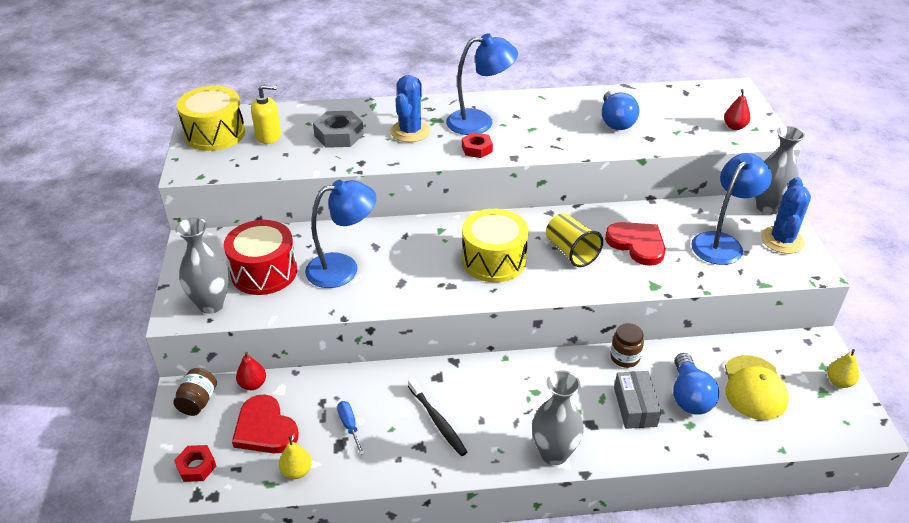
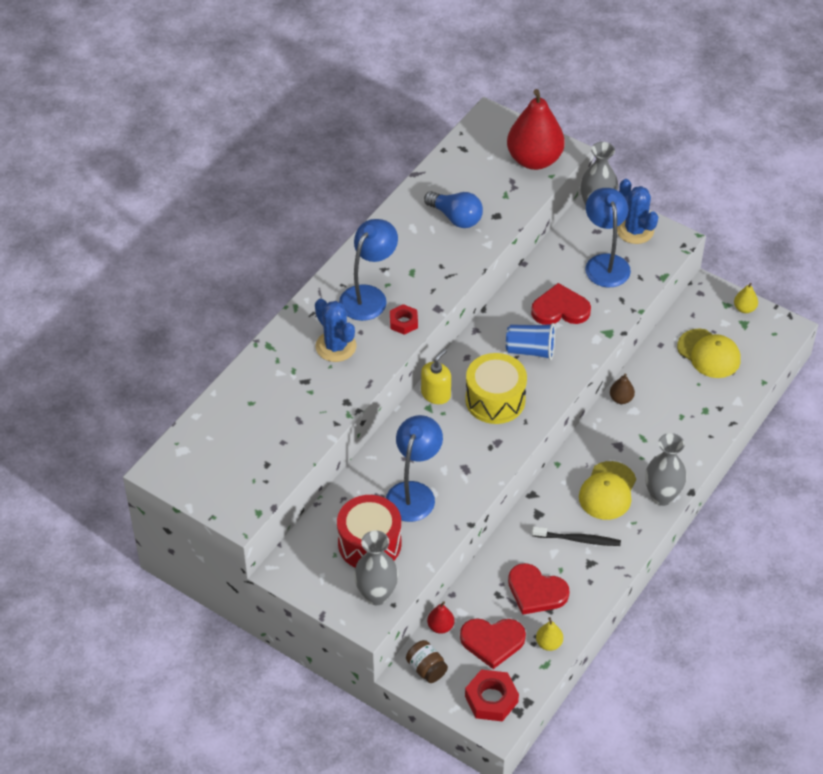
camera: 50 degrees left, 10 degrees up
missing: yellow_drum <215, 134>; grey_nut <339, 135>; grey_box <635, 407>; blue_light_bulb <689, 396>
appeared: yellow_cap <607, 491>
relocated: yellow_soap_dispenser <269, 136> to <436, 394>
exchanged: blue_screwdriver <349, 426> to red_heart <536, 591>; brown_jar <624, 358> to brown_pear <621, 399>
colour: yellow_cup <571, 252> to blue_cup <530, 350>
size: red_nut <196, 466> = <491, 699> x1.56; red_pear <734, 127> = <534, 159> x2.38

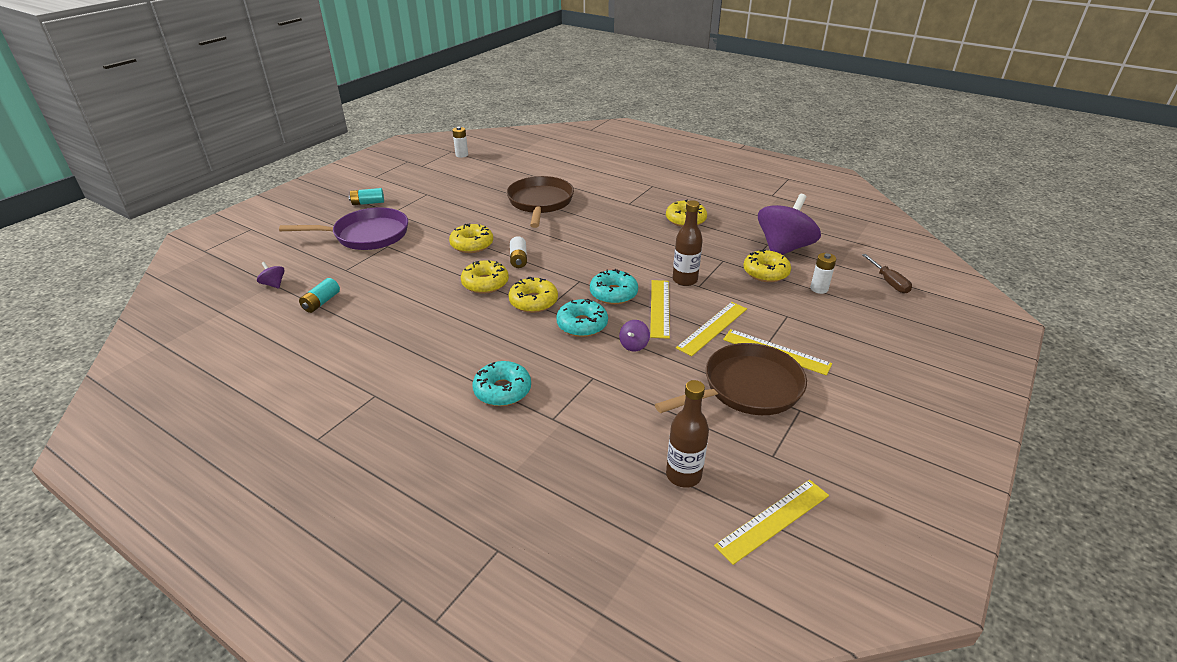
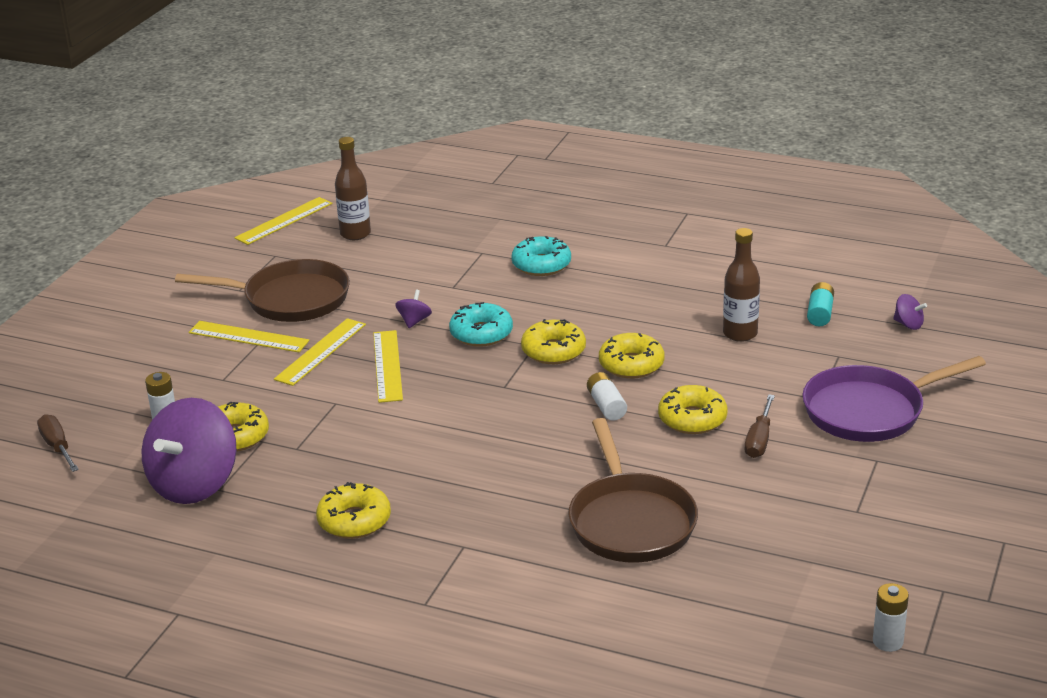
camera: 170 degrees right, 5 degrees down
missing: turquoise_battery <368, 203>; turquoise_donut <613, 294>
appeared: brown_screwdriver <759, 440>
relocated: brown_bottle <685, 280> to <740, 334>
spun: brown_pan <746, 388> = <289, 299> 135 degrees counterclockwise

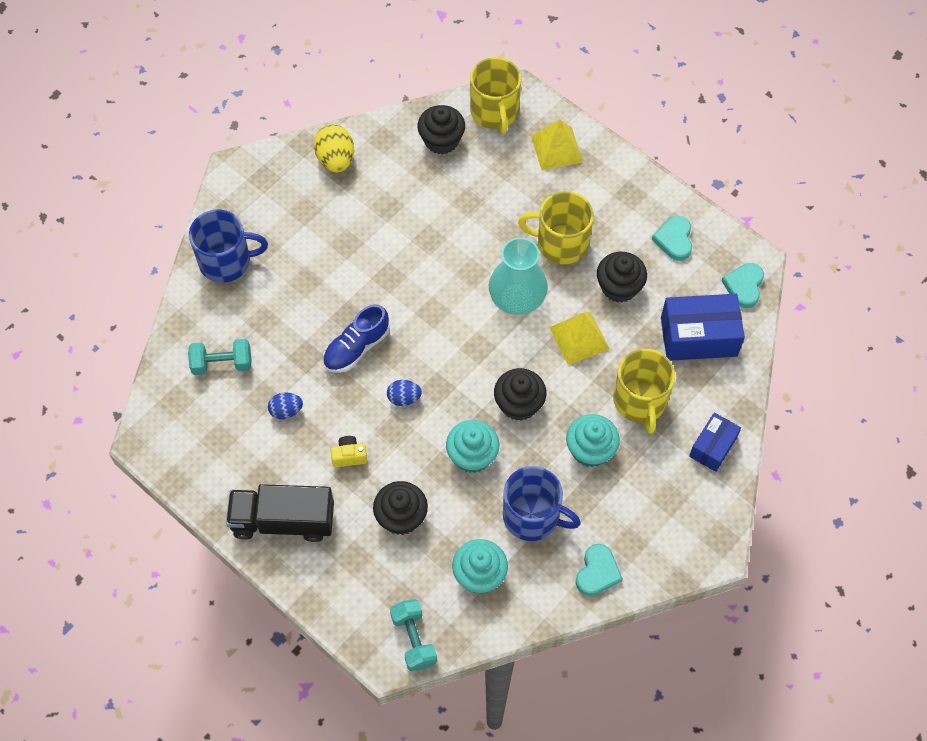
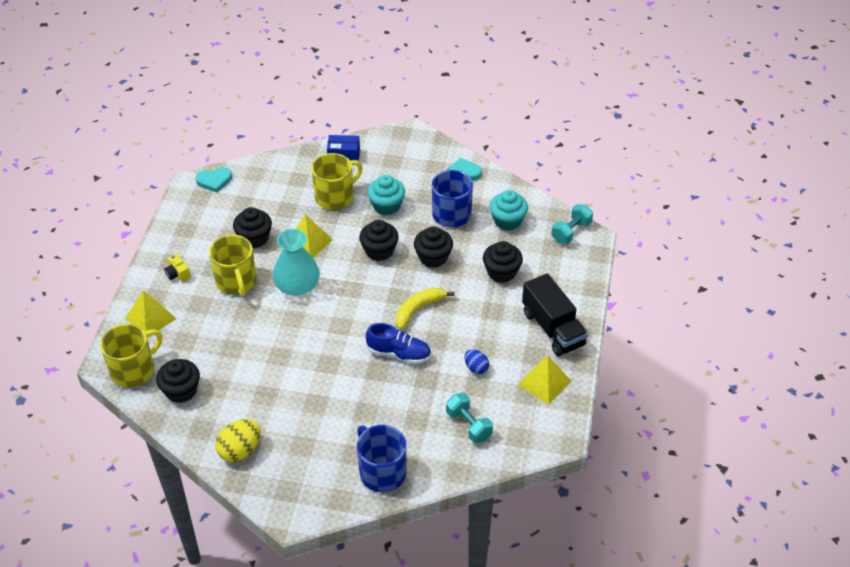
camera: 120 degrees left, 15 degrees down
missing: turquoise_heart <674, 239>; blue_box <698, 337>
appeared: yellow_pyramid <544, 382>
relocated: yellow_camera <349, 456> to <178, 274>
exchanged: blue_egg <404, 398> to yellow_banana <418, 309>
colour: turquoise_cupcake <472, 455> to black_cupcake <433, 257>

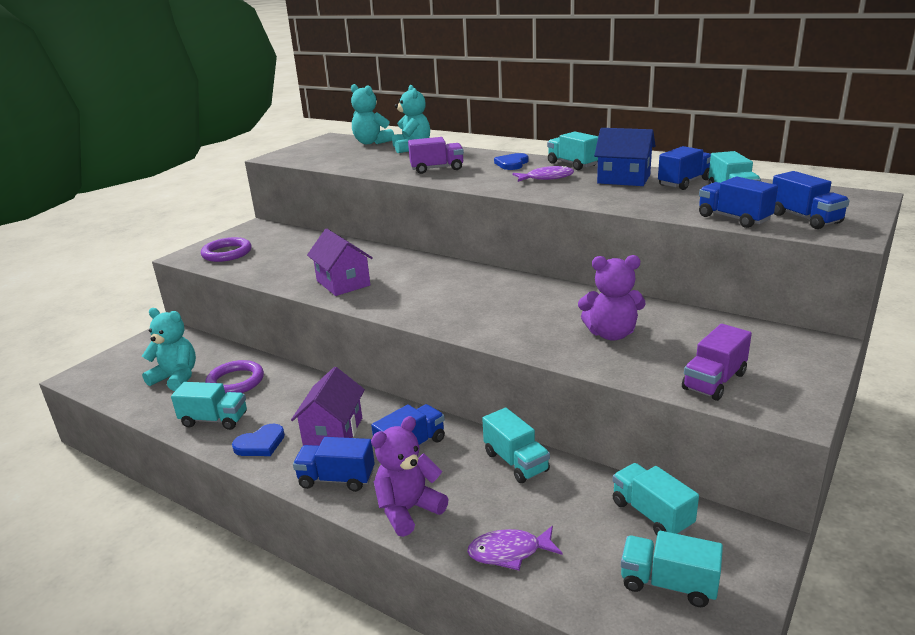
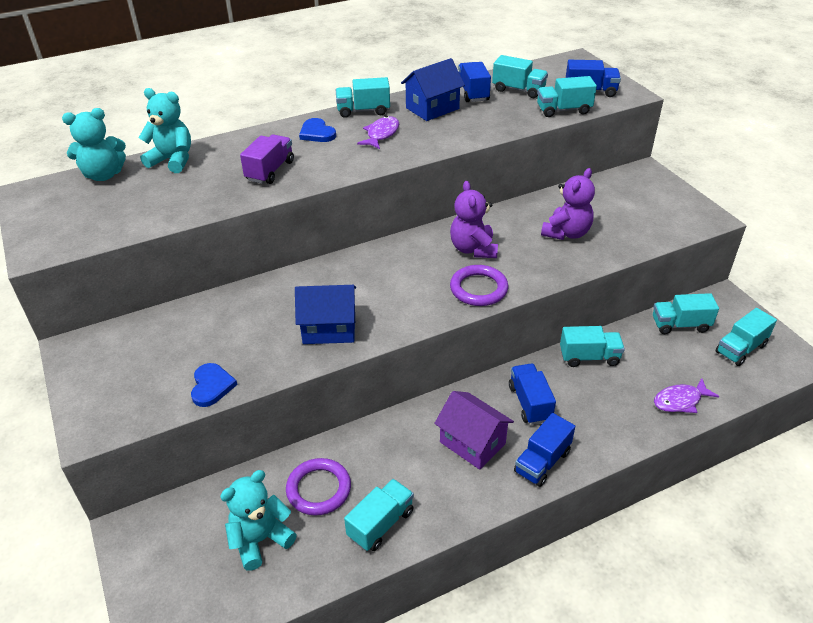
camera: 60 degrees left, 15 degrees up
missing: purple_truck <714, 381>
relocated: purple_ring <227, 253> to <478, 289>; blue_heart <260, 444> to <211, 386>; purple_teddy_bear <408, 510> to <473, 249>
colour: purple_house <343, 283> to blue_house <329, 329>; blue_truck <733, 218> to turquoise_truck <563, 110>
spun: purple_fish <509, 552> = <680, 401> 45 degrees clockwise

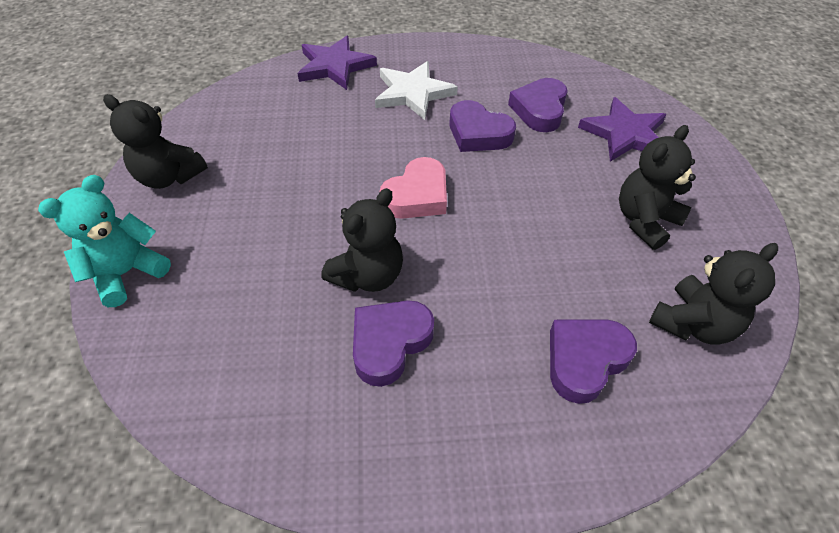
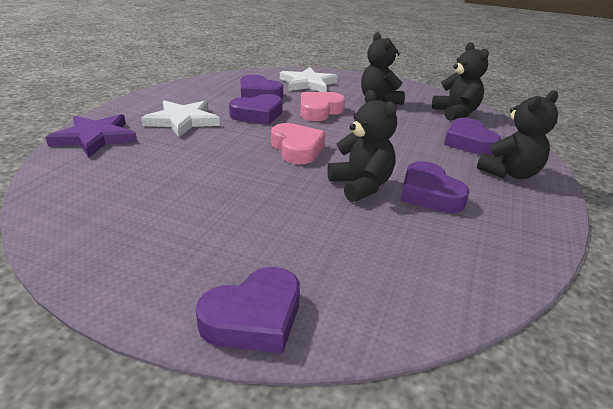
camera: 65 degrees left, 20 degrees down
appeared: pink_heart <319, 111>
relocated: black_teddy_bear <169, 177> to <509, 173>
exchanged: turquoise_teddy_bear <127, 273> to purple_heart <254, 318>
colour: purple_star <625, 134> to white_star <308, 83>

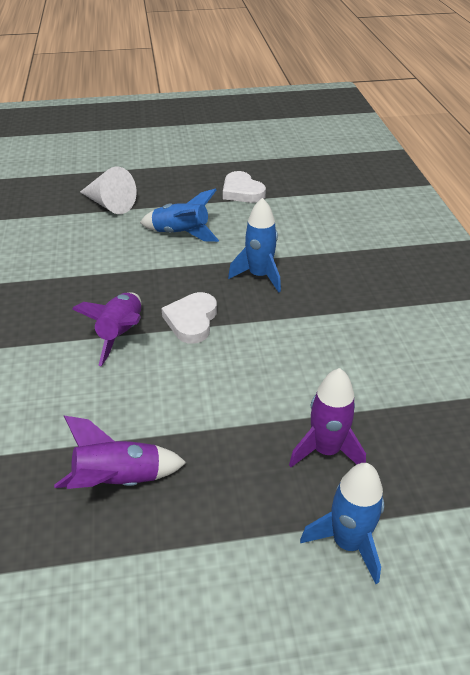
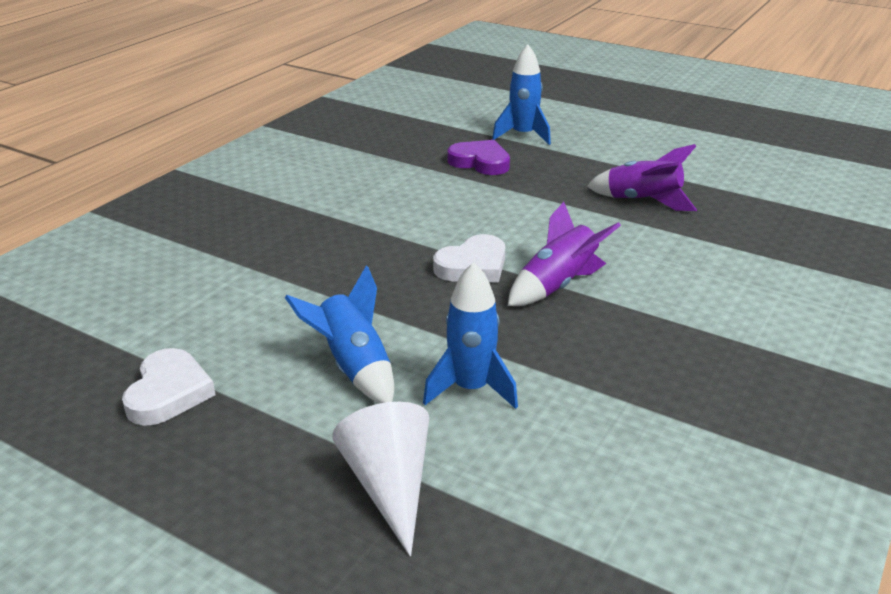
camera: 140 degrees left, 10 degrees down
relocated: blue_rocket <259, 276> to <471, 389>
exchanged: purple_rocket <326, 450> to purple_heart <480, 162>

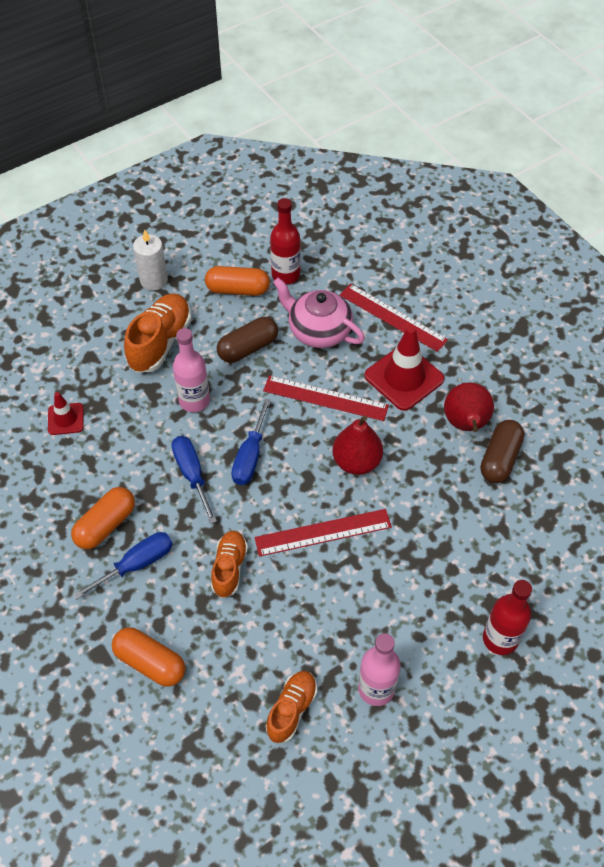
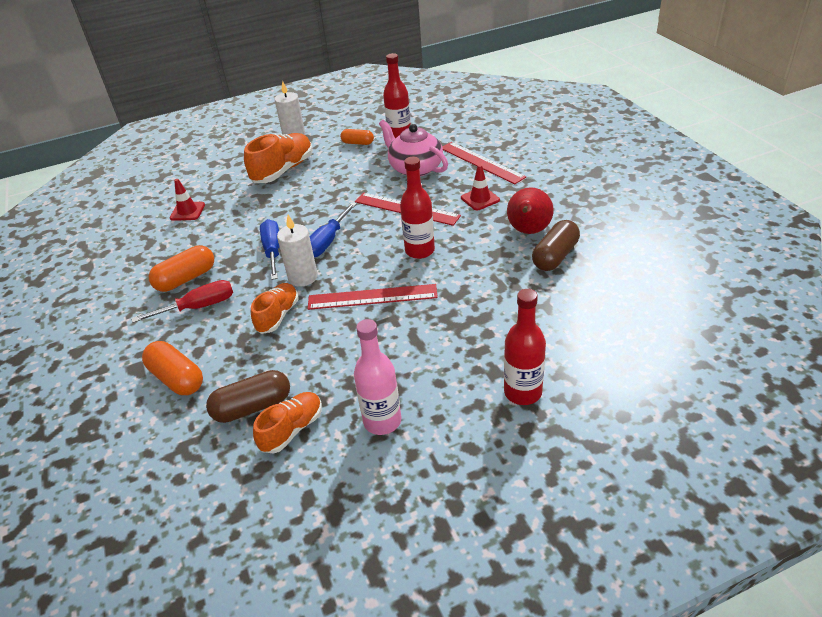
camera: 15 degrees right, 15 degrees down
missing: pink_bottle <194, 400>
appeared: white_candle <303, 277>
relocated: brown_capsule <248, 348> to <252, 407>
exchanged: red_pear <356, 462> to red_bottle <419, 251>
colour: blue_screwdriver <137, 564> to red_screwdriver <199, 307>
size: orange_capsule <238, 289> = <358, 143> x0.64; red_traffic_cone <404, 377> = <480, 199> x0.55

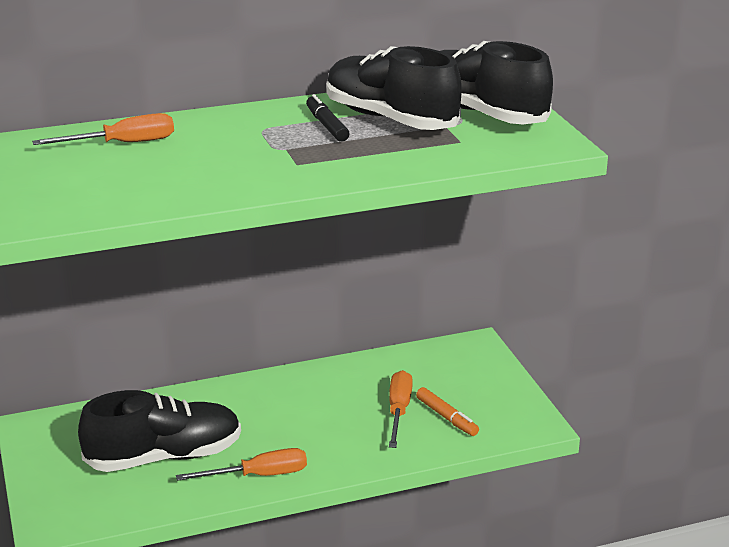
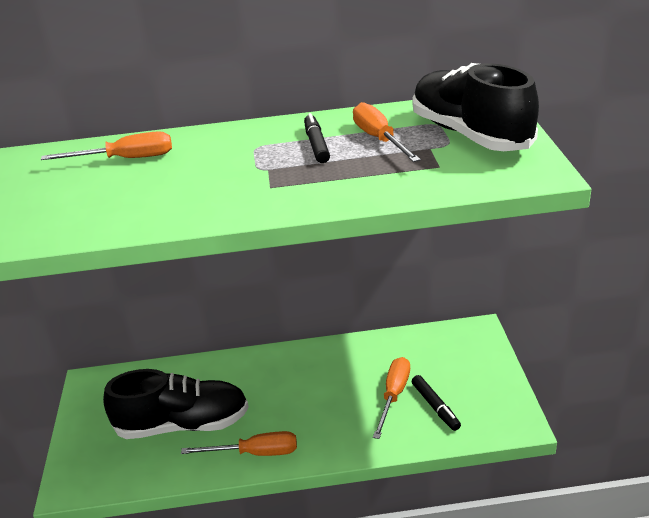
camera: 15 degrees right, 5 degrees up
exchanged: black_shoe <390, 119> to orange_screwdriver <379, 139>
colour: orange_marker <446, 417> to black_marker <435, 407>

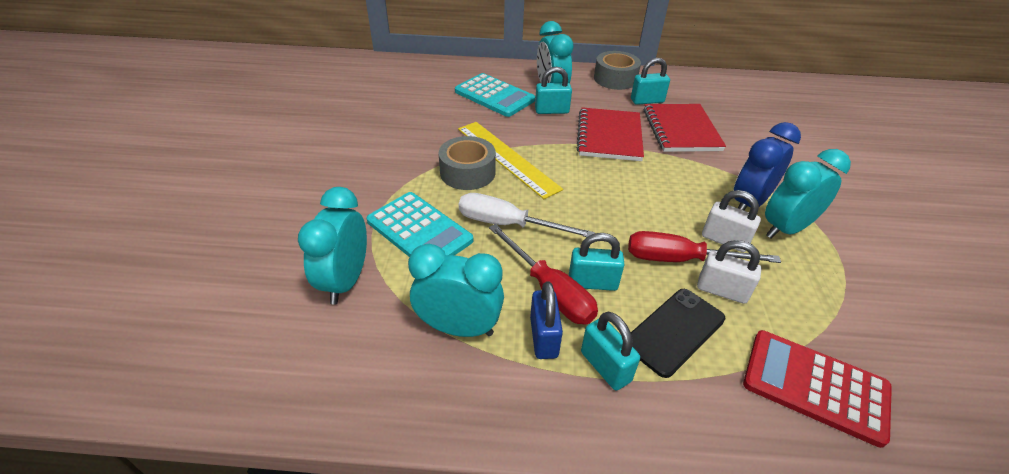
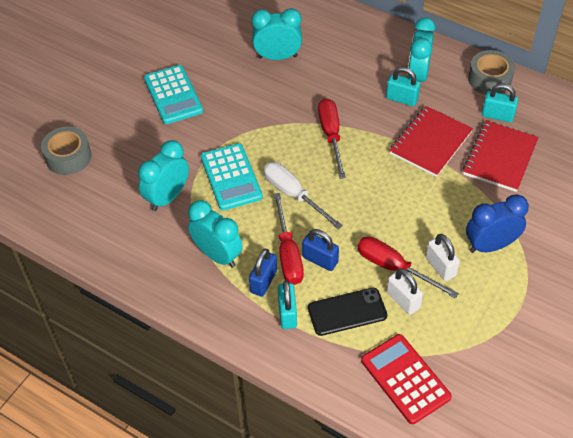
camera: 30 degrees right, 10 degrees up
relocated: grey_tape <467, 172> to <68, 157>; turquoise_calculator <494, 96> to <173, 95>; turquoise_clock <786, 229> to <277, 57>
exchanged: yellow_ruler <507, 158> to red_screwdriver <331, 135>
colour: turquoise_padlock <592, 283> to blue_padlock <320, 260>

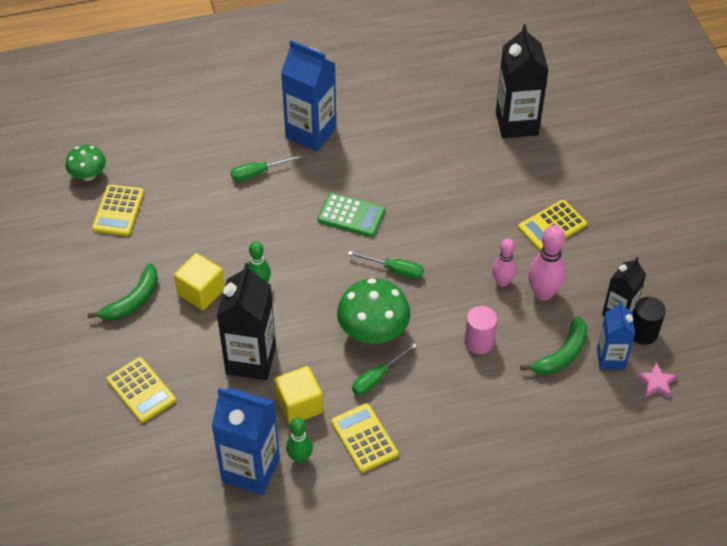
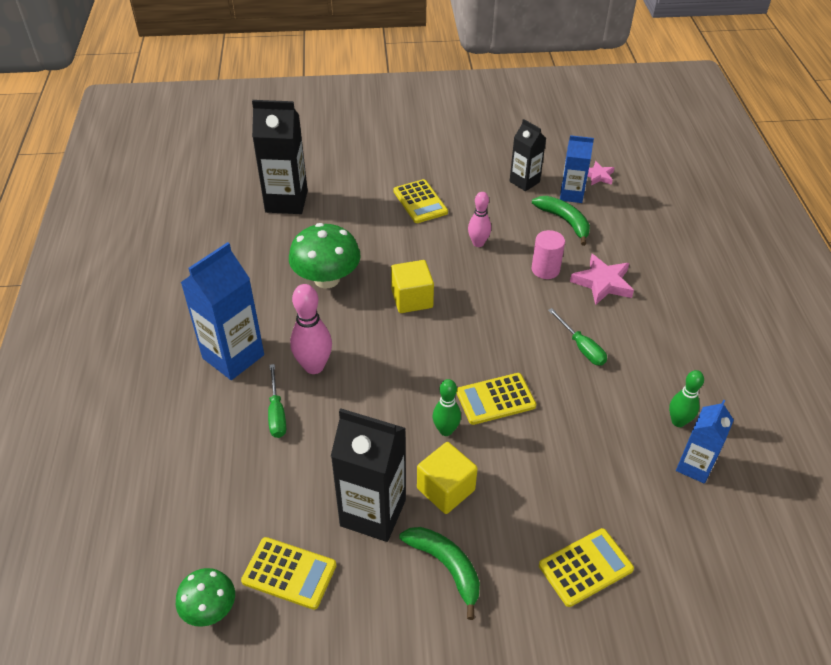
camera: 80 degrees left, 5 degrees down
missing: green_calculator <351, 215>; green_screwdriver <394, 270>; black_cylinder <643, 333>
appeared: pink_star <602, 283>
relocated: black_carton <251, 360> to <373, 512>; yellow_cube <299, 405> to <412, 299>; yellow_calculator <364, 438> to <495, 399>; green_mushroom <373, 331> to <326, 279>; pink_bowling_pin <543, 293> to <314, 366>
size: blue_carton <250, 470> = <694, 466> x0.61

